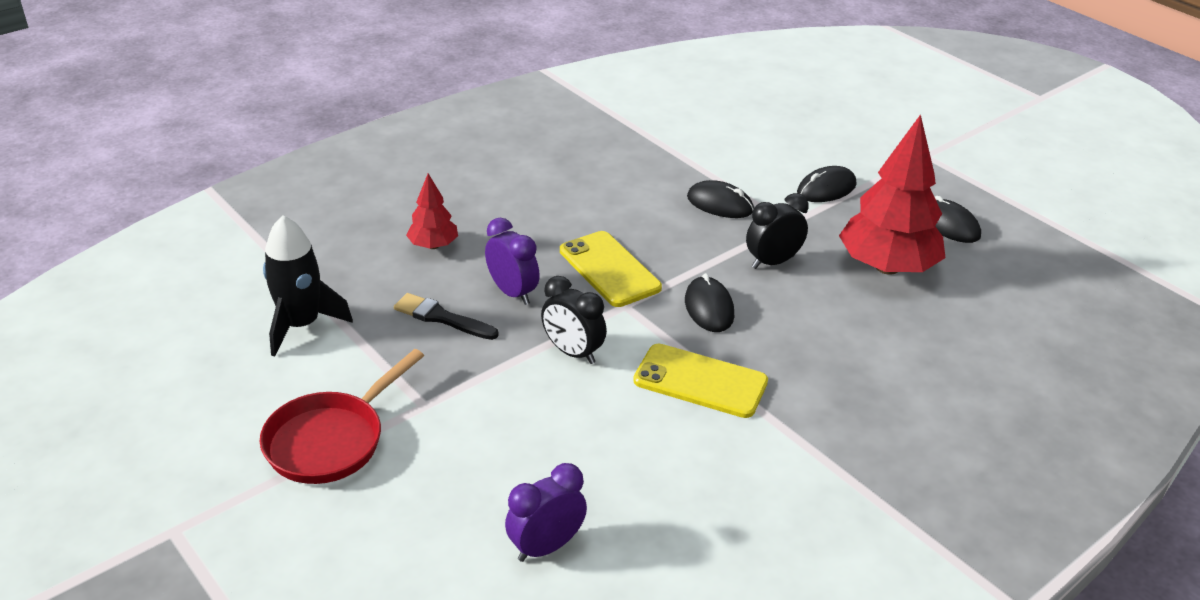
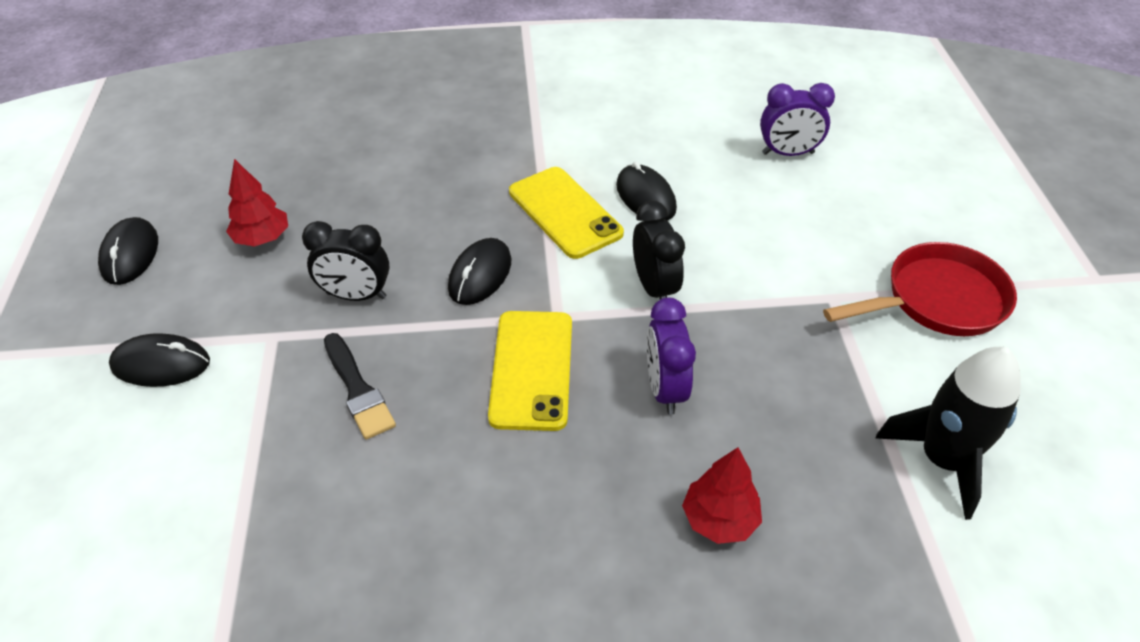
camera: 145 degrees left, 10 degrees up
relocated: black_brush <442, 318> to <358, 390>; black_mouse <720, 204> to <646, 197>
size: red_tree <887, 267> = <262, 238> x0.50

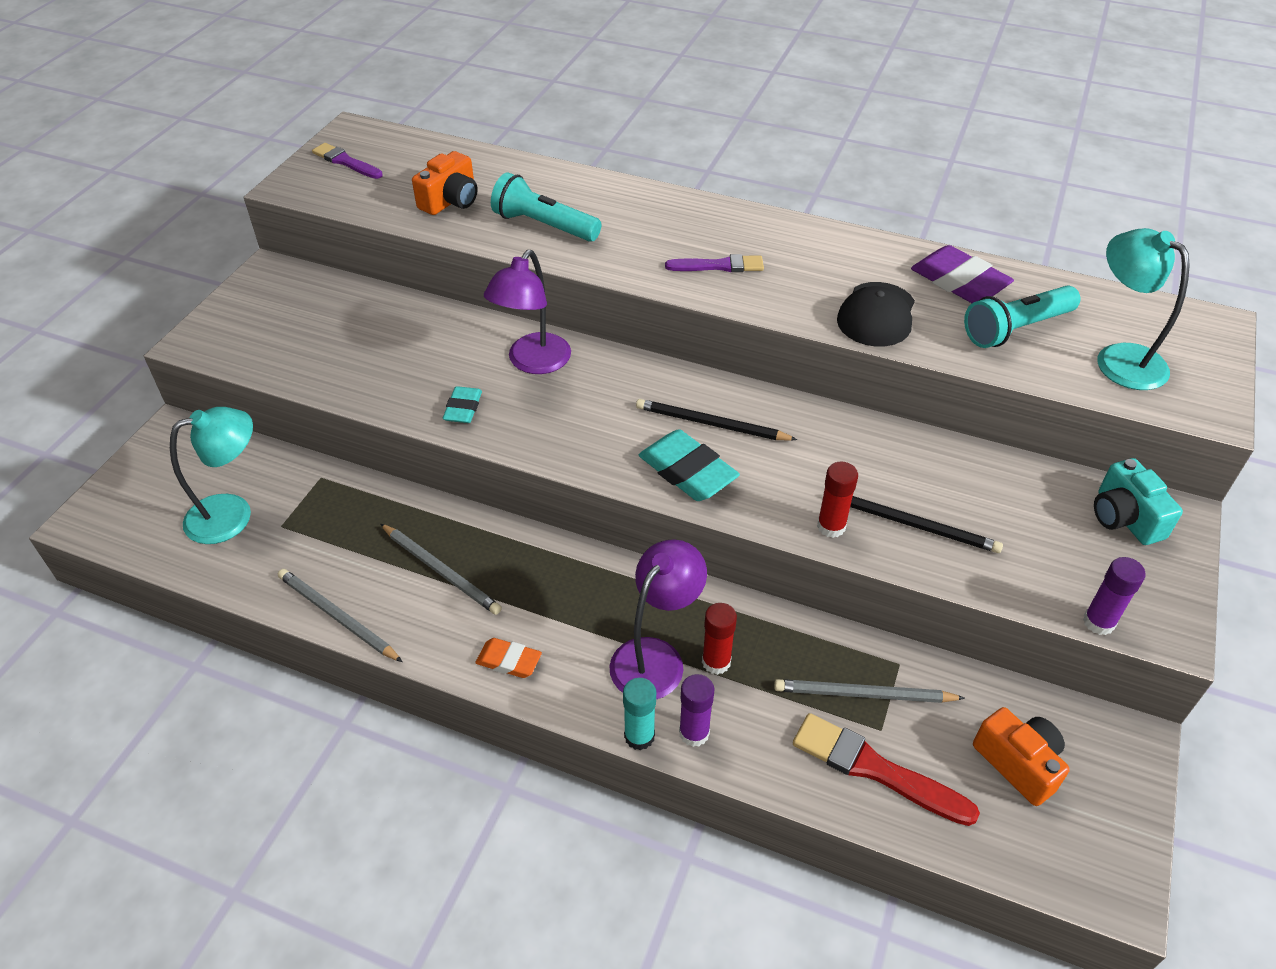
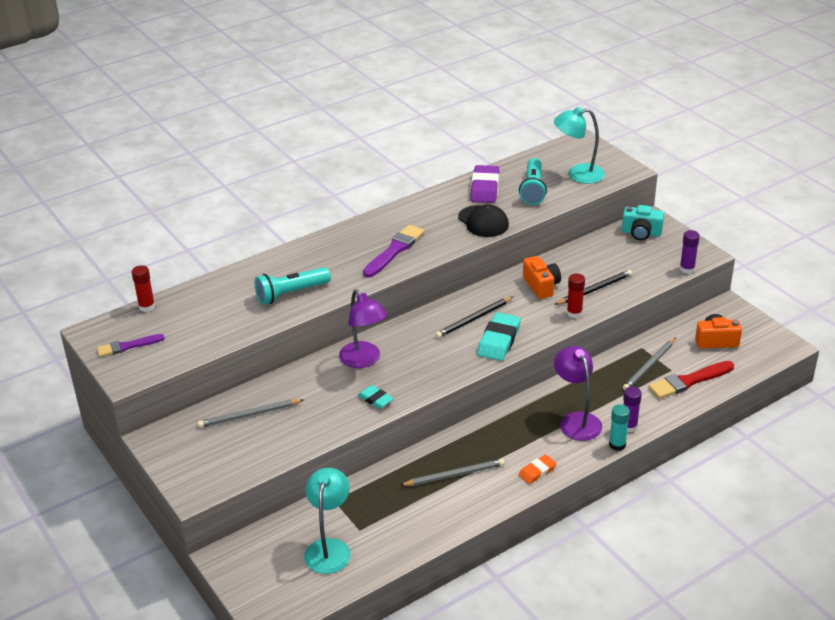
camera: 55 degrees left, 10 degrees down
relocated: grey_pencil <337, 616> to <249, 415>; orange_camera <450, 201> to <541, 286>; red_glue_stick <716, 662> to <147, 307>
spun: turquoise_eraser <687, 471> = <499, 340> 60 degrees counterclockwise; purple_eraser <959, 282> = <485, 188> 75 degrees counterclockwise
size: purple_brush <719, 266> = <394, 250> x1.52

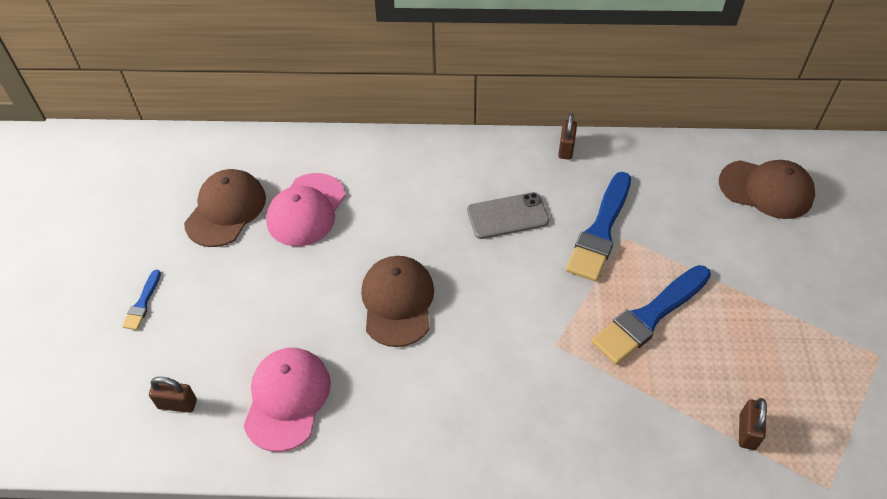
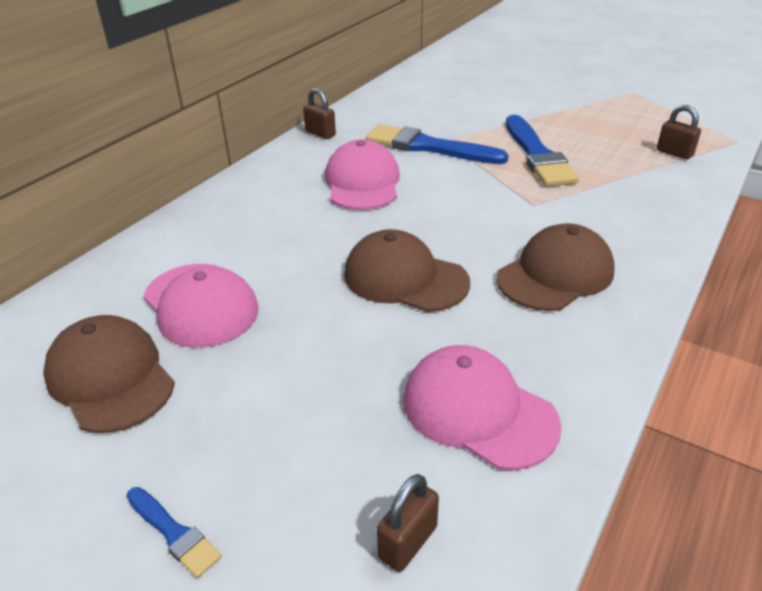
camera: 60 degrees left, 15 degrees down
relocated: brown_cap <766, 189> to <555, 274>
exchanged: grey_phone <507, 216> to pink_cap <362, 182>
spun: blue_brush <600, 231> = <428, 147> 150 degrees clockwise

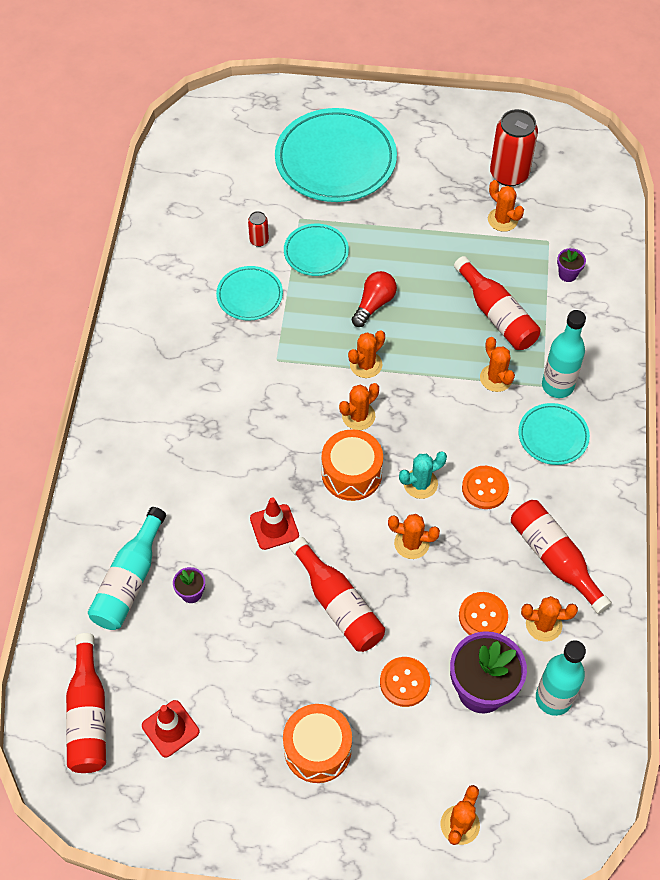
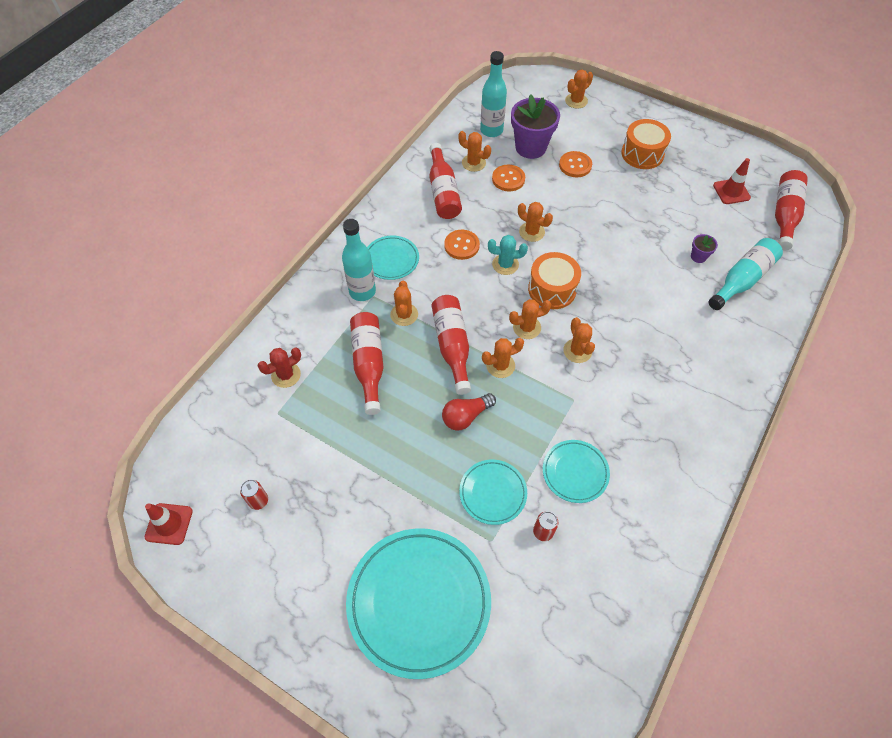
camera: 155 degrees left, 0 degrees up
relocated: red_traffic_cone <274, 527> to <169, 524>; red_bottle <338, 605> to <452, 346>; orange_cactus <502, 220> to <577, 351>
exchanged: purple_flower_pot <567, 274> to red_cactus <286, 375>
size: red_can <509, 174> = <258, 501> x0.47

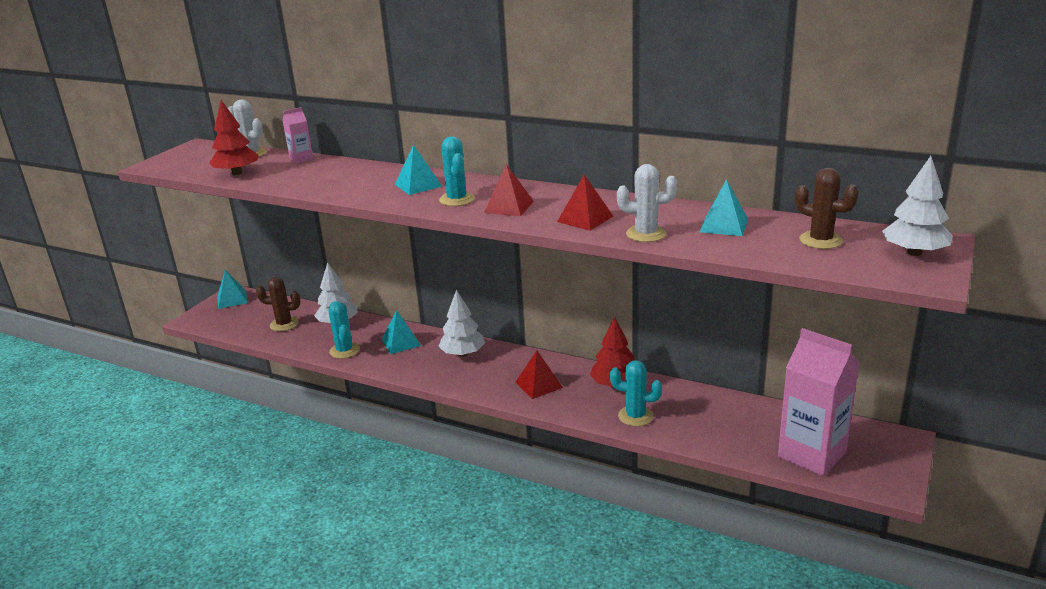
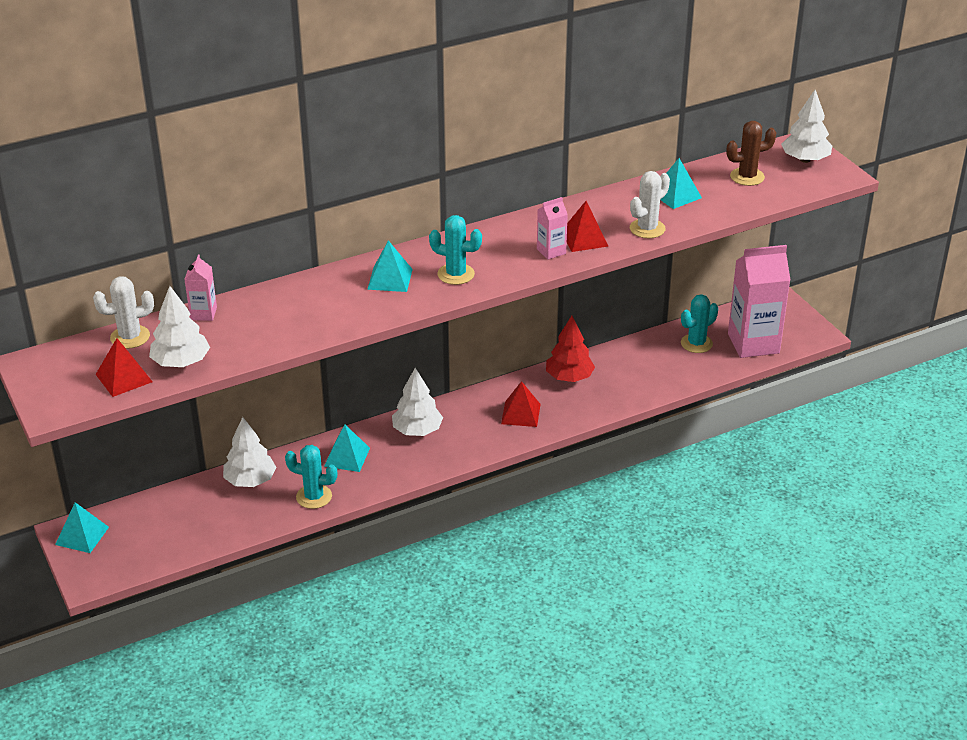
camera: 55 degrees left, 10 degrees up
missing: brown_cactus <284, 324>
appeared: pink_carton <551, 251>
relocated: red_pyramid <509, 207> to <124, 378>; turquoise_cactus <635, 416> to <696, 343>
colour: red_tree <237, 173> to white_tree <181, 362>

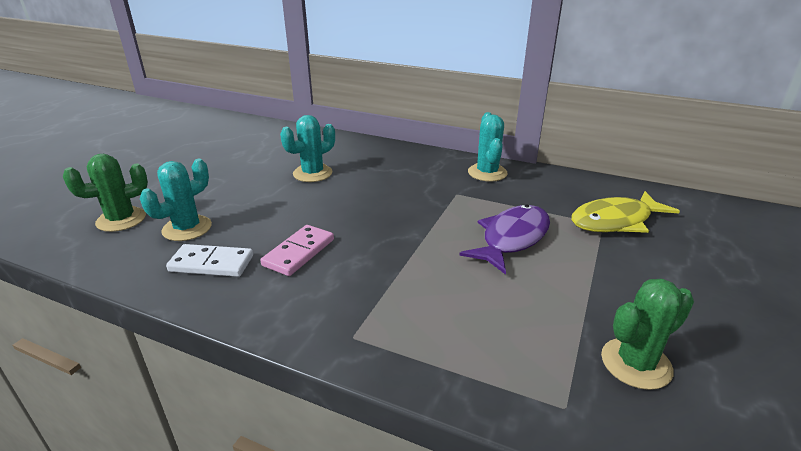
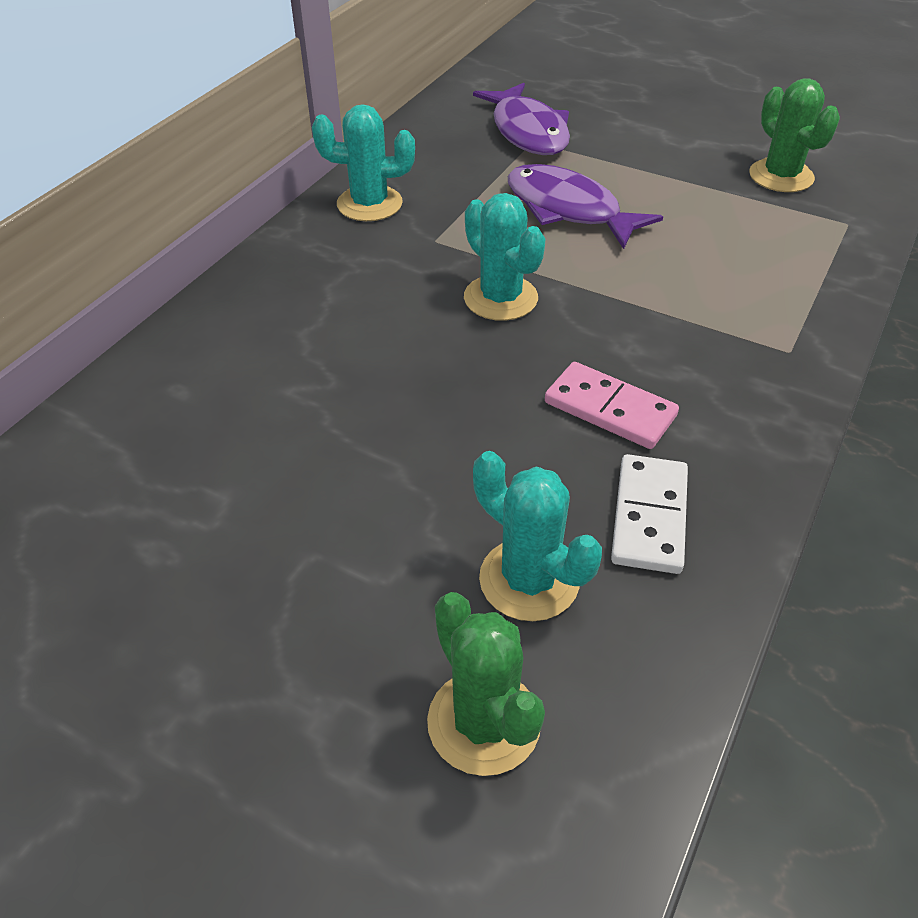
camera: 85 degrees left, 15 degrees up
relocated: turquoise_cactus <312, 173> to <500, 298>
colour: yellow_fish <615, 221> to purple_fish <528, 132>

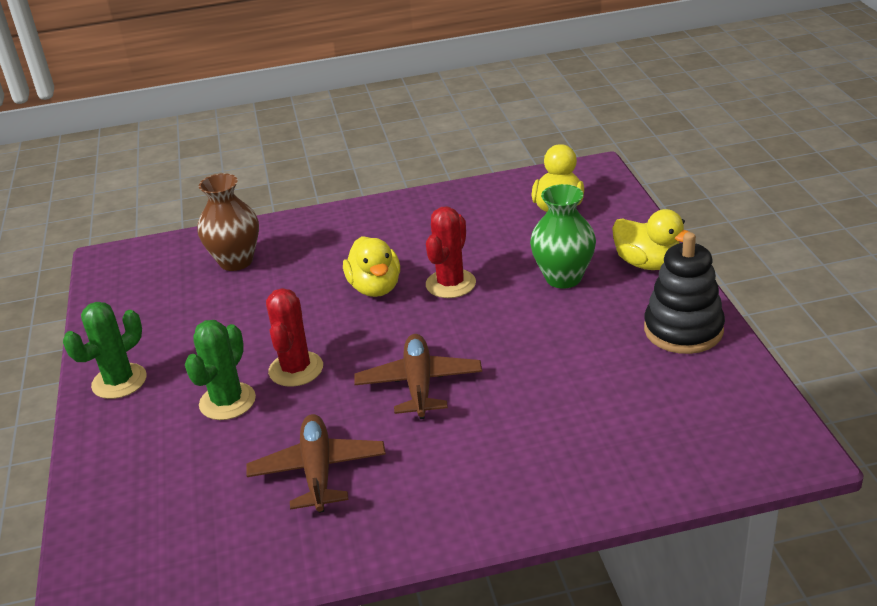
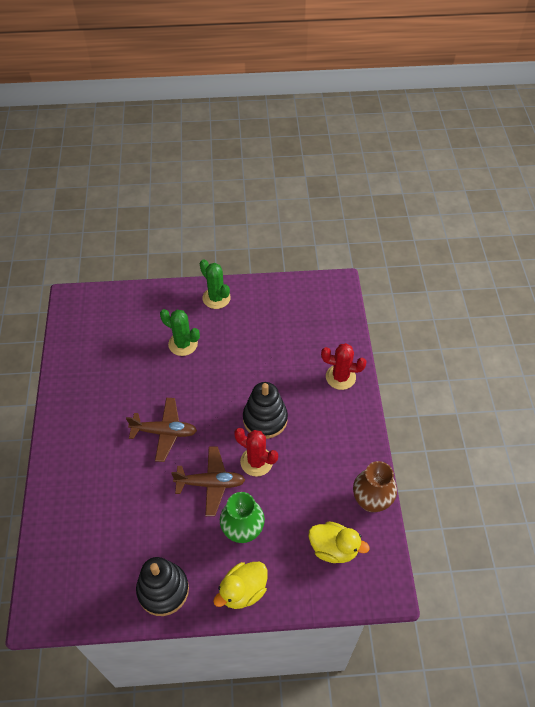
camera: 95 degrees right, 20 degrees up
relocated: brown_vase <236, 261> to <371, 501>; brown_plane <318, 471> to <210, 483>; red_cactus <296, 369> to <340, 377>
exchanged: yellow_duck <375, 288> to black_stacking_toy <265, 419>

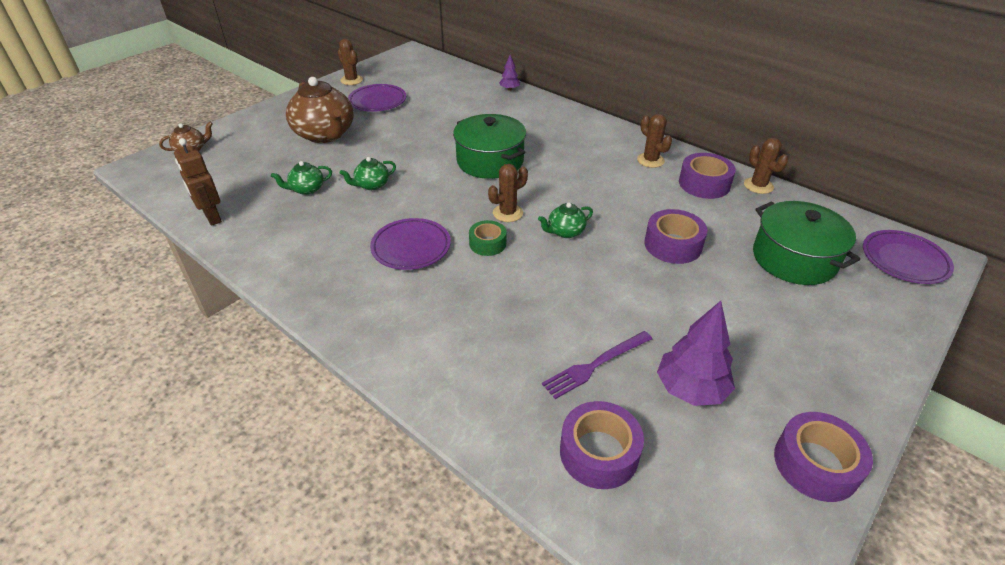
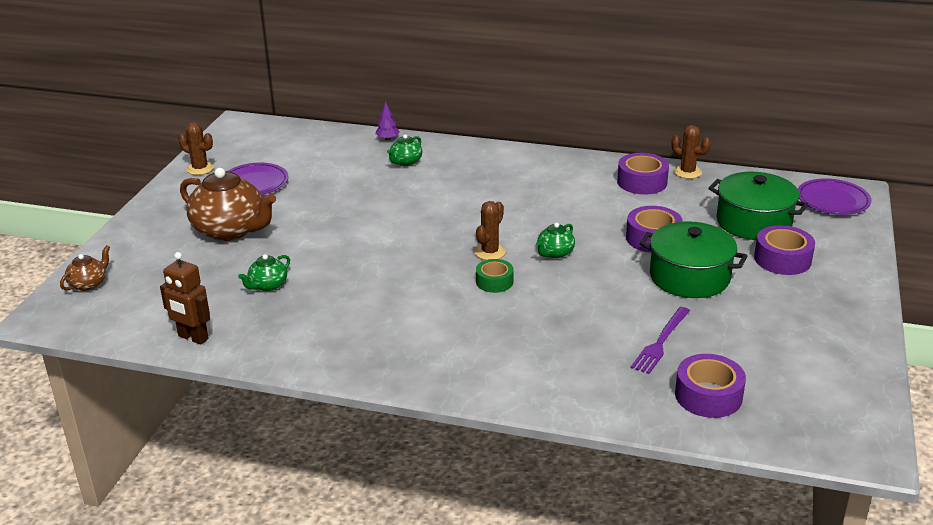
camera: 25 degrees left, 10 degrees down
missing: purple_plate <411, 247>; brown_cactus <650, 160>; purple_tree <690, 389>
relocated: green_teapot <372, 185> to <405, 162>; green_pot <490, 161> to <689, 277>; purple_tape <815, 464> to <782, 259>

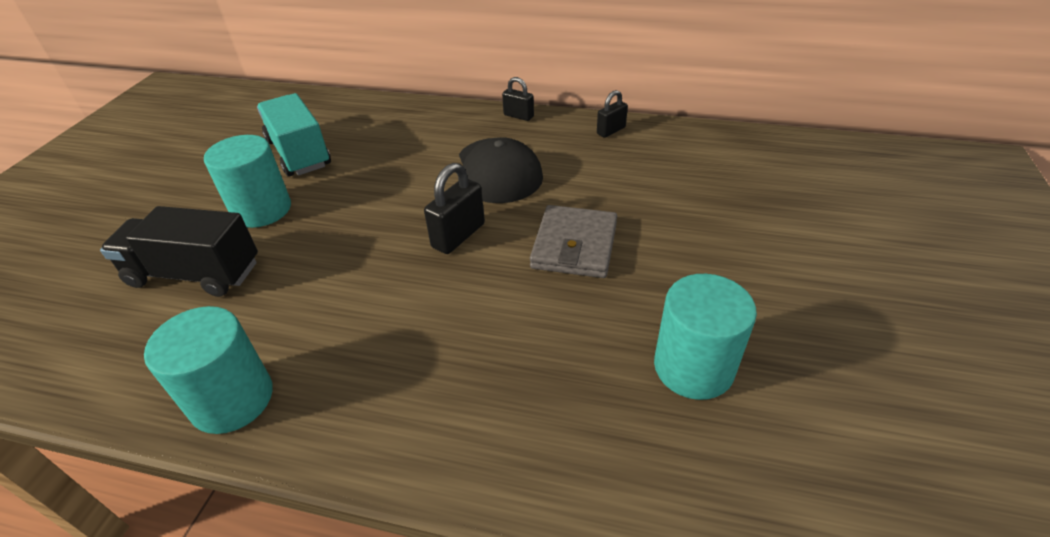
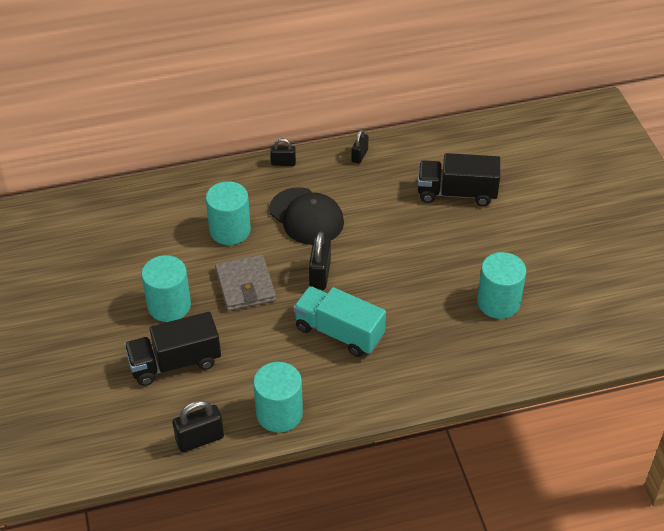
camera: 30 degrees left, 5 degrees up
appeared: black_padlock <200, 439>; turquoise_cylinder <230, 230>; black_truck <456, 193>
relocated: turquoise_truck <299, 153> to <339, 332>; grey_wallet <574, 245> to <245, 285>

